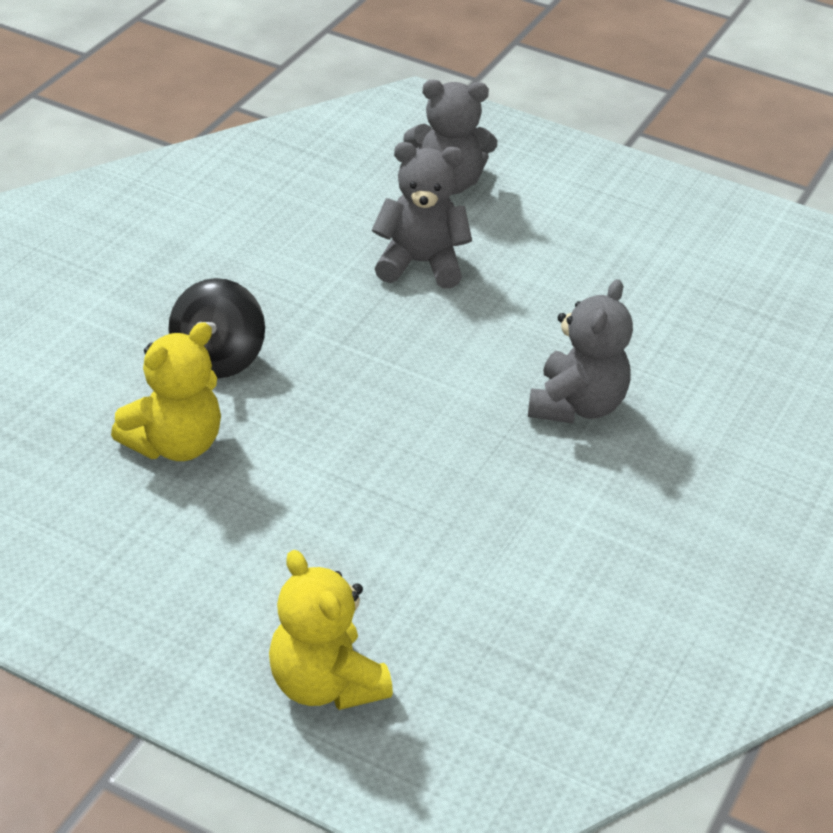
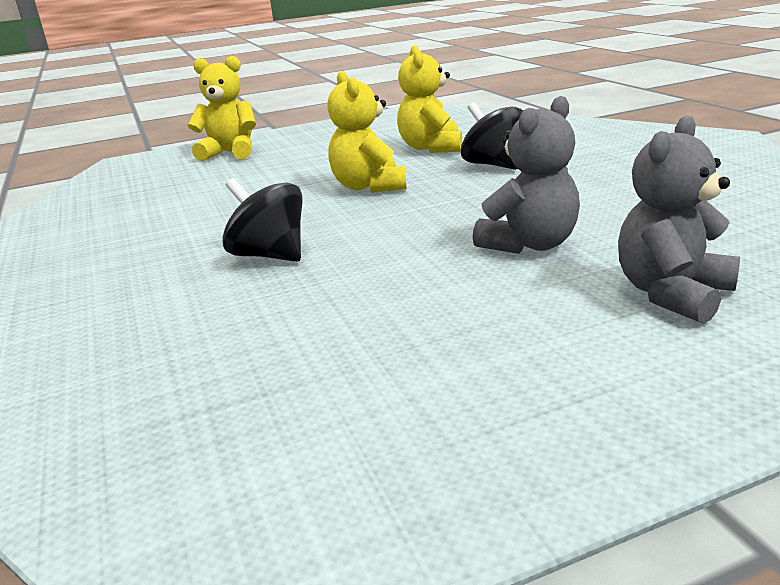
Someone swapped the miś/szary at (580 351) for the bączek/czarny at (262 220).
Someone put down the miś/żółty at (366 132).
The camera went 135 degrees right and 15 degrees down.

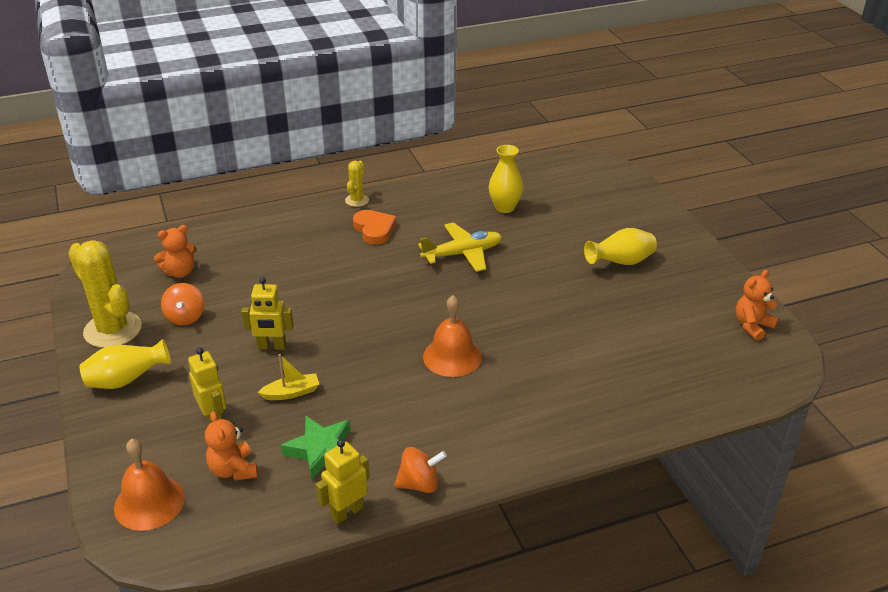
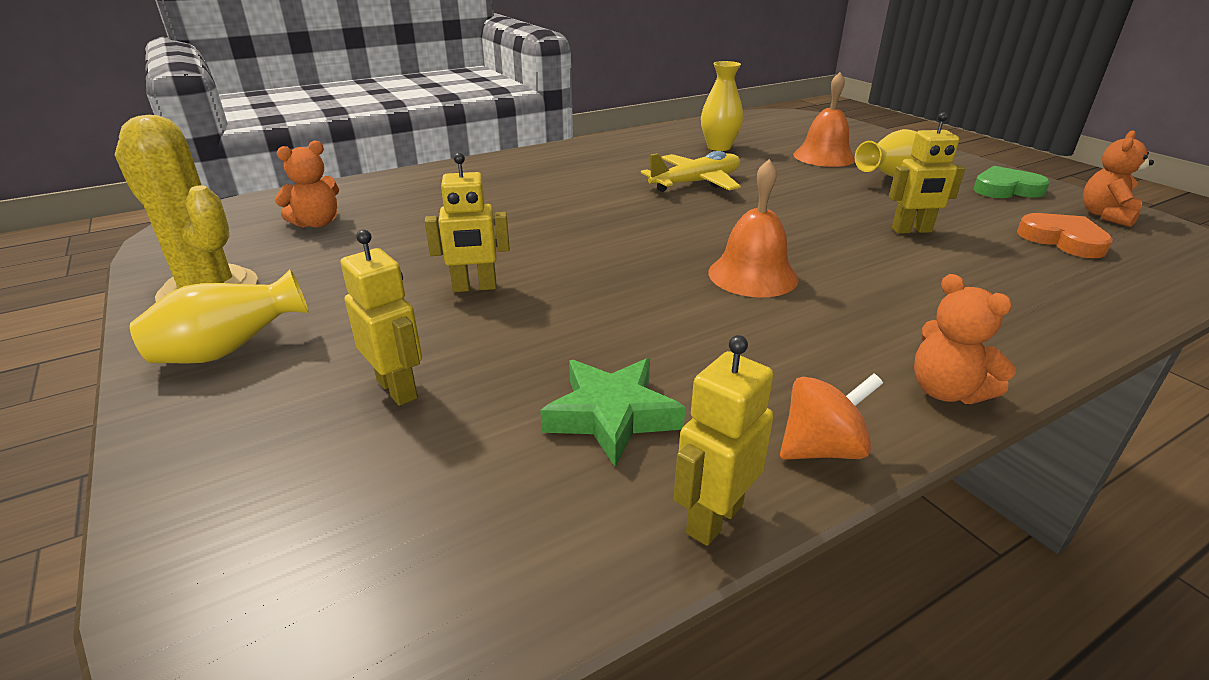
Someone took away the kaktus/żółty at (357 184).
Someone carried the serce/pomarańczowy from (375 227) to (1065 235).
Someone took away the bączek/pomarańczowy at (182 304).
Someone took away the łódka/żółty at (288 377).
Someone carried the miś/pomarańczowy from (231 446) to (965 339).
Someone carried the dzwonek/pomarańczowy from (149 485) to (824 119).
Someone put down the robot/żółty at (927 173).
Someone put down the serce/zielony at (1011 182).
The camera went 10 degrees left and 5 degrees down.

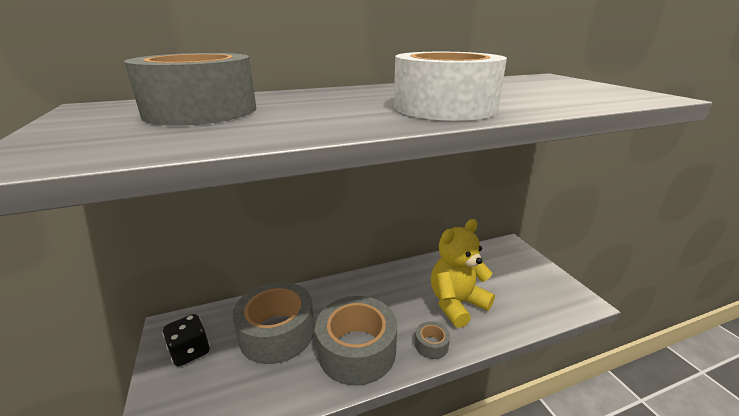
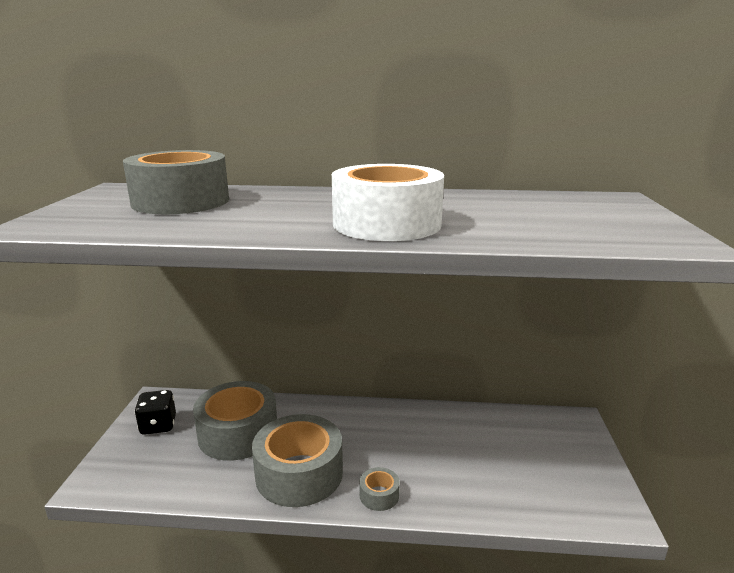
Someone took away the miś/żółty at (463 273).
The camera went 25 degrees right and 5 degrees down.

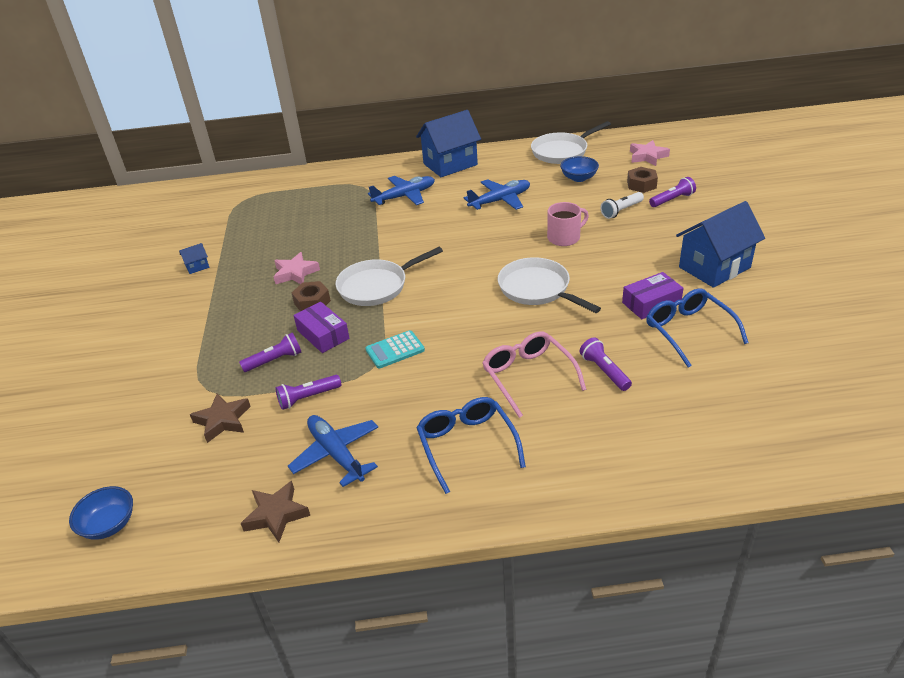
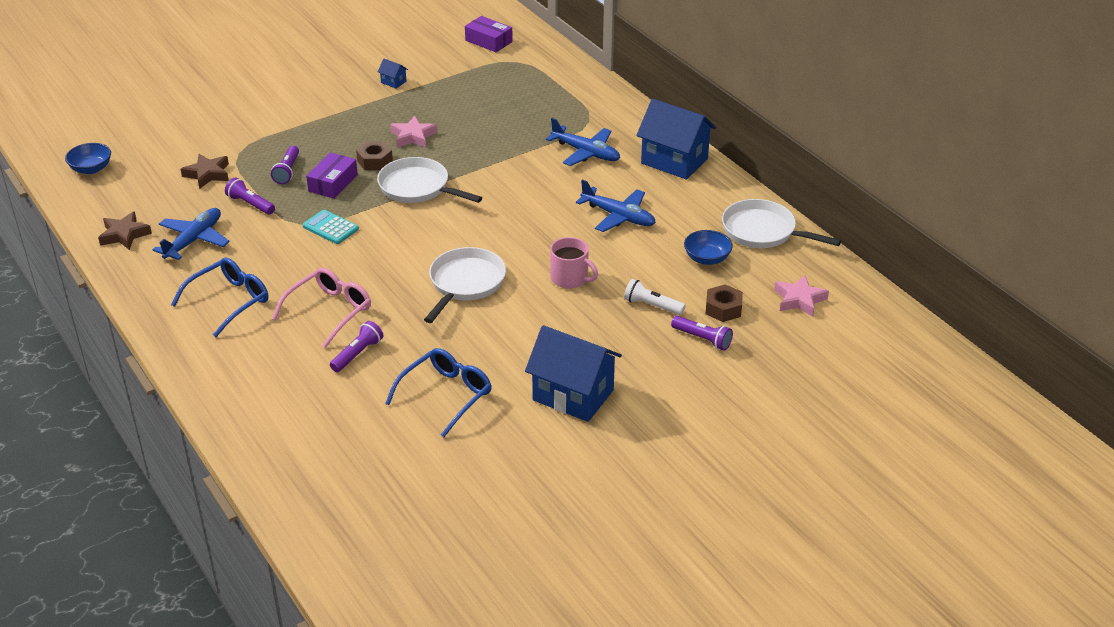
Someone carried the pudełko/fioletowy from (652 295) to (489 34).
Someone rotated the latarka/fioletowy at (270 352) by 60 degrees clockwise.
The camera went 60 degrees right and 0 degrees up.

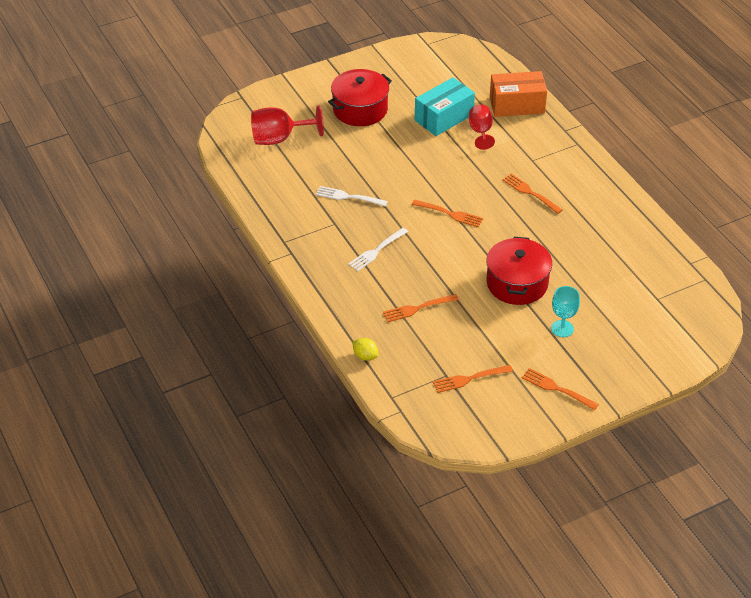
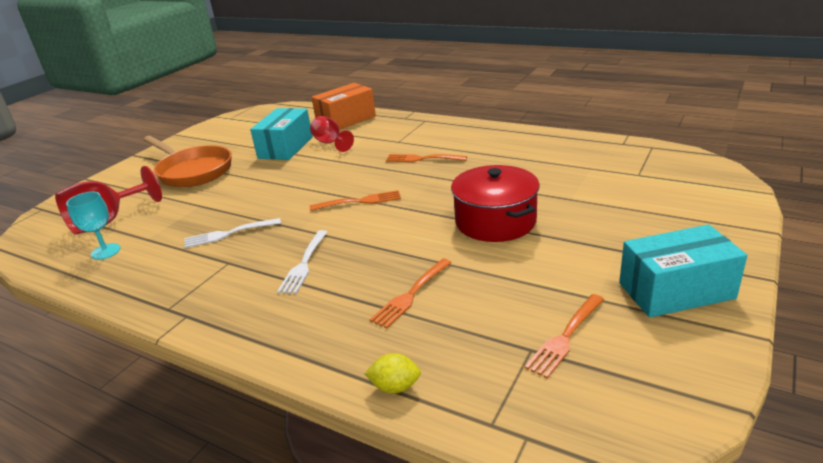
Someone swapped the garnek/czerwony at (360 97) for the patelnia/pomarańczowy at (188 161).
Someone carried the kielich/turkusowy from (565 311) to (93 226).
Someone swapped the widelec/pomarańczowy at (560 389) for the pudełko/turkusowy at (683 271).
The camera went 30 degrees left and 15 degrees down.

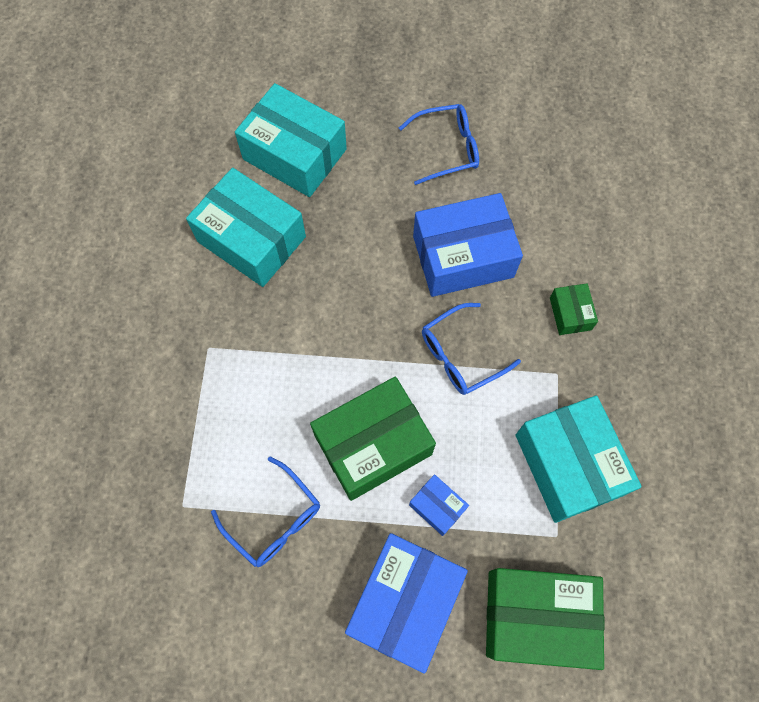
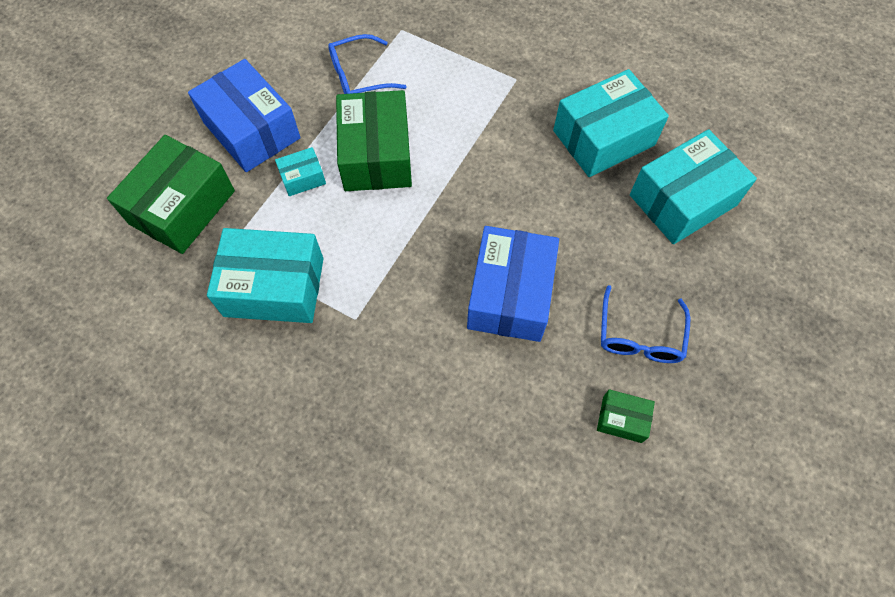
Someone carried the pudełko/zielony from (574 309) to (626 416).
Someone took away the okulary/niebieski at (471 349).
Someone repainted the pudełko/niebieski at (439 505), which became the pudełko/turkusowy at (300 171).
The camera went 115 degrees right and 5 degrees down.

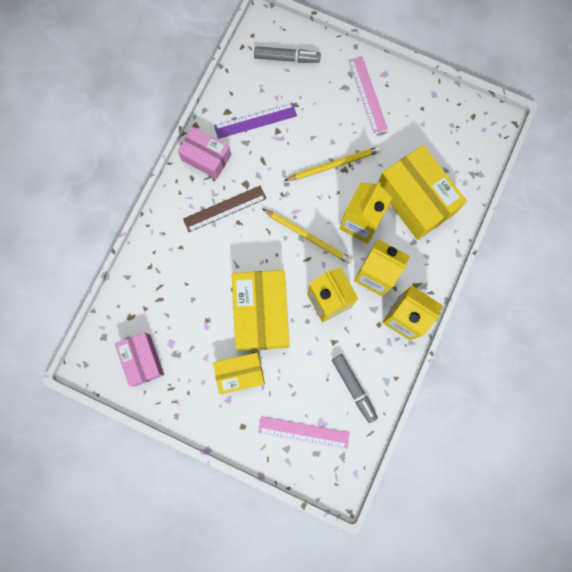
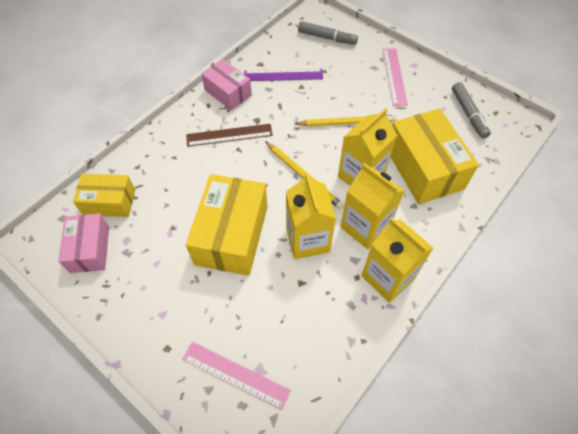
Someone carried the pudełko/żółty from (239 373) to (104 195).
Someone carried the flamaster/szary from (355 388) to (471 110).
The camera went 15 degrees right and 20 degrees down.

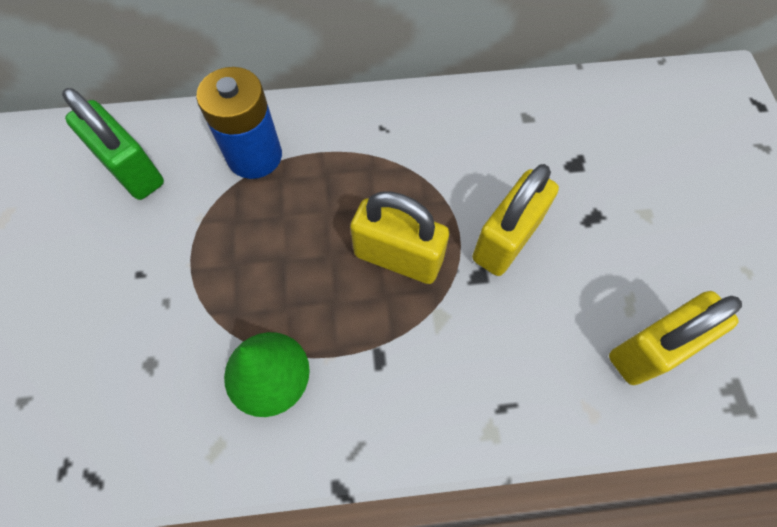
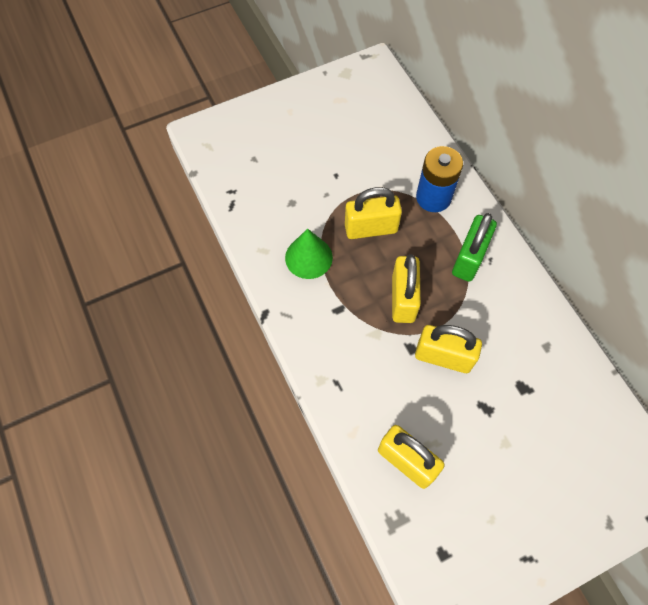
Someone carried the kłódka/zielony from (113 144) to (474 247).
Someone put down the kłódka/żółty at (373 213).
The camera went 70 degrees right and 0 degrees up.

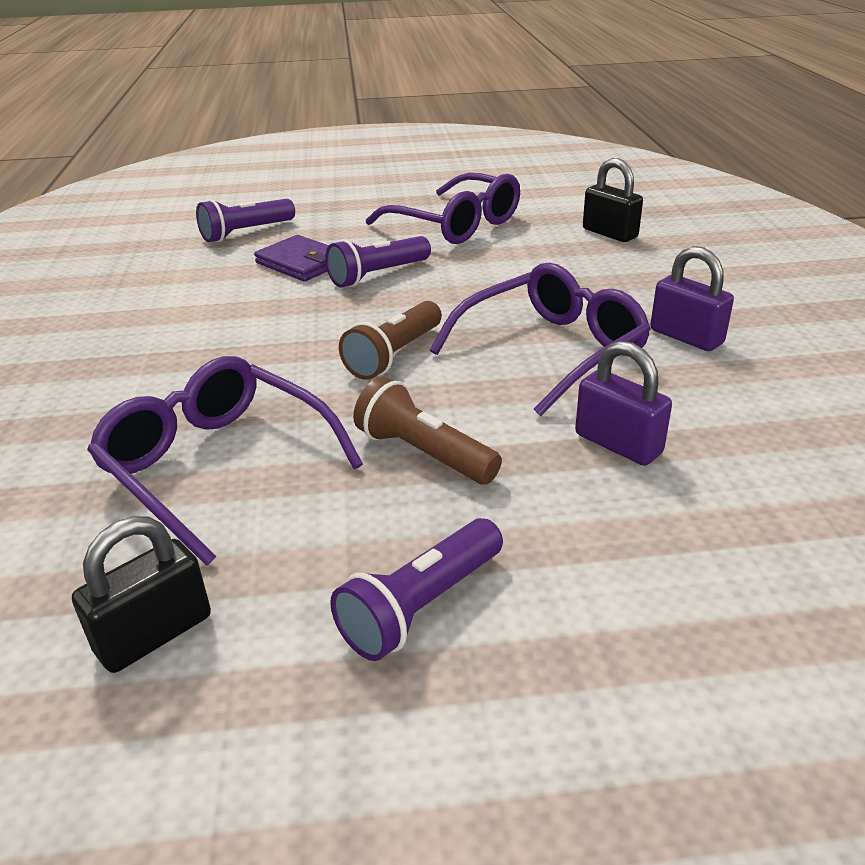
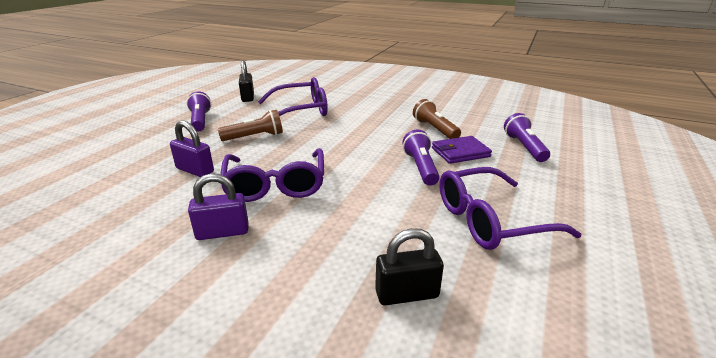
Someone carried the latarka/brązowy from (390 340) to (437 119).
Someone rotated the kłódka/fioletowy at (623 403) by 45 degrees clockwise.
The camera went 120 degrees right and 5 degrees down.

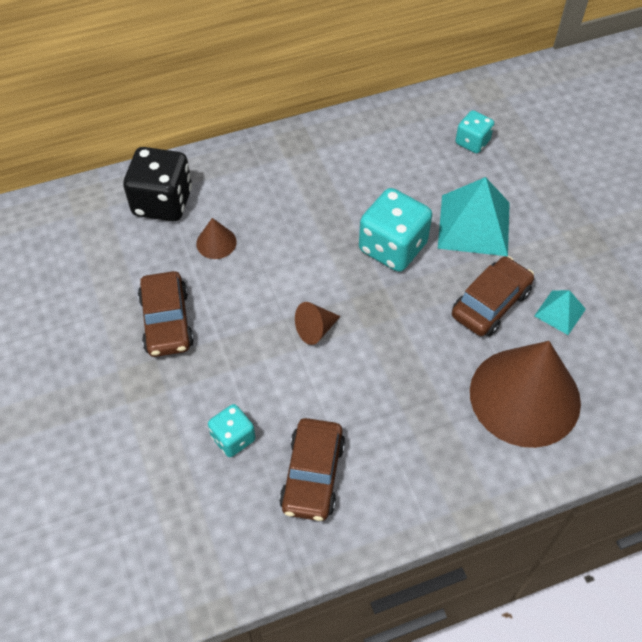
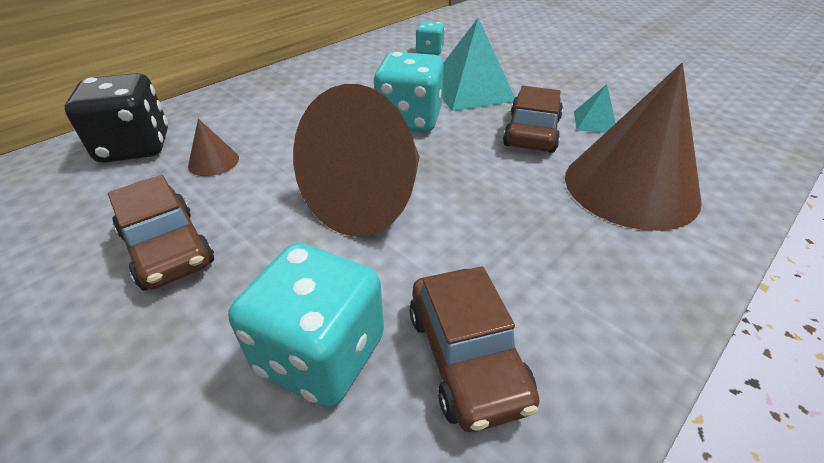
Someone scaled the stożek/brązowy at (318 323) by 2.45.
Someone scaled the kostka do gry/turkusowy at (231 430) by 1.78.
The camera went 25 degrees left and 15 degrees down.

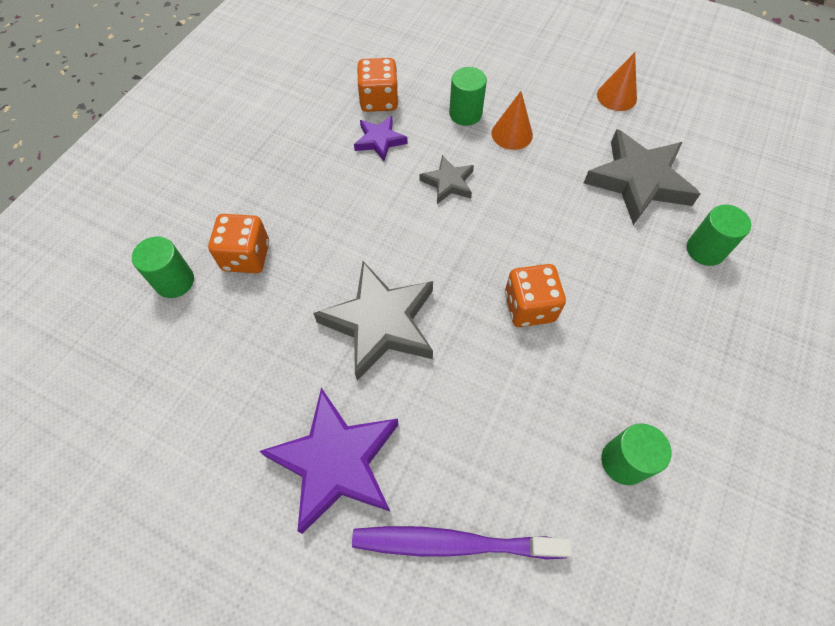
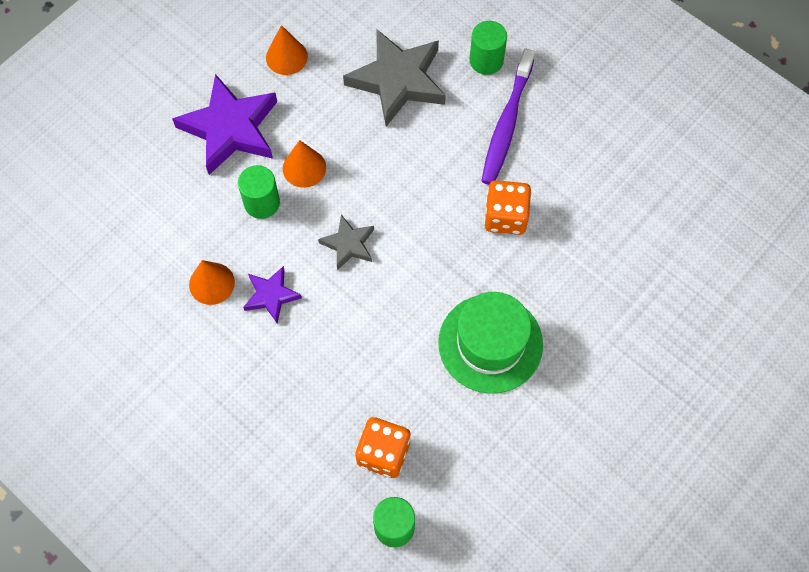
Someone swapped the kostka do gry/pomarańczowy at (377 85) for the stożek/pomarańczowy at (212 282).
Someone swapped the gwiazda/szary at (373 321) for the kapelusz/zielony at (490 343).
Someone carried the gwiazda/fioletowy from (328 461) to (224 124).
Someone took away the walec/zielony at (636 454).
Someone carried the szczoteczka do zębów/fioletowy from (462 543) to (508 117).
The camera went 75 degrees left and 5 degrees up.

